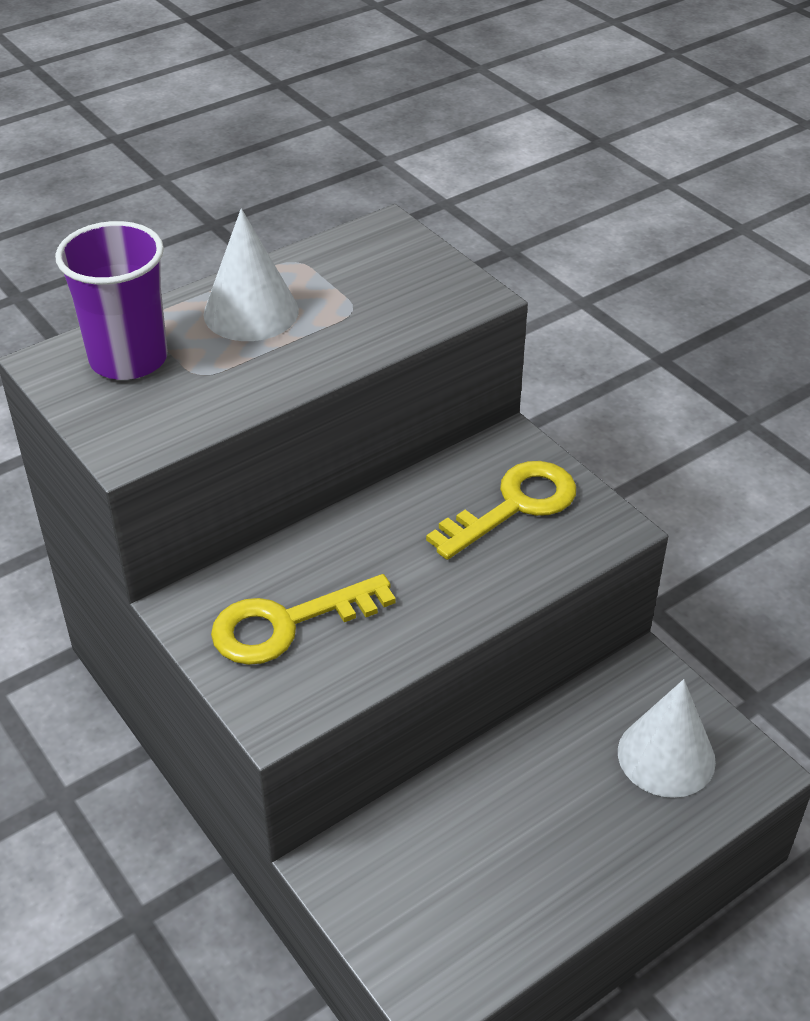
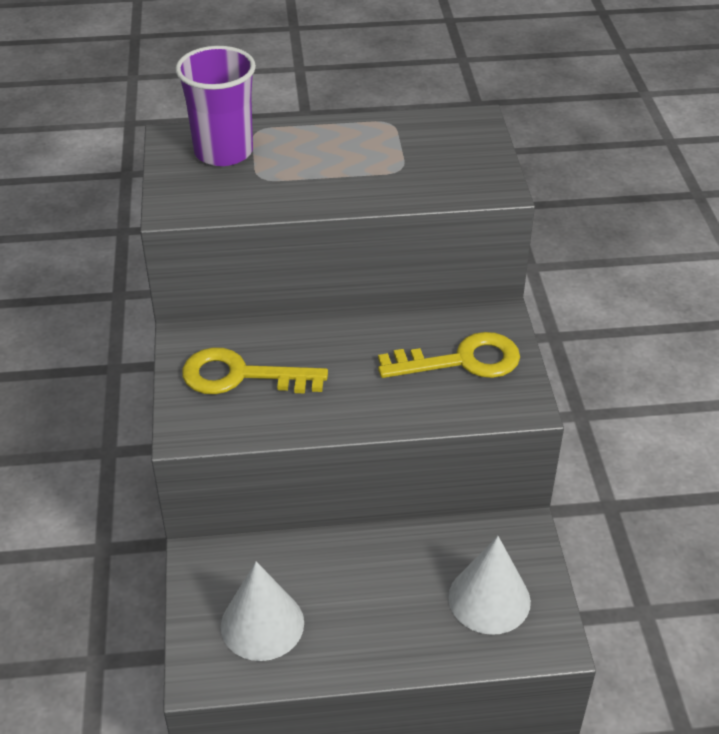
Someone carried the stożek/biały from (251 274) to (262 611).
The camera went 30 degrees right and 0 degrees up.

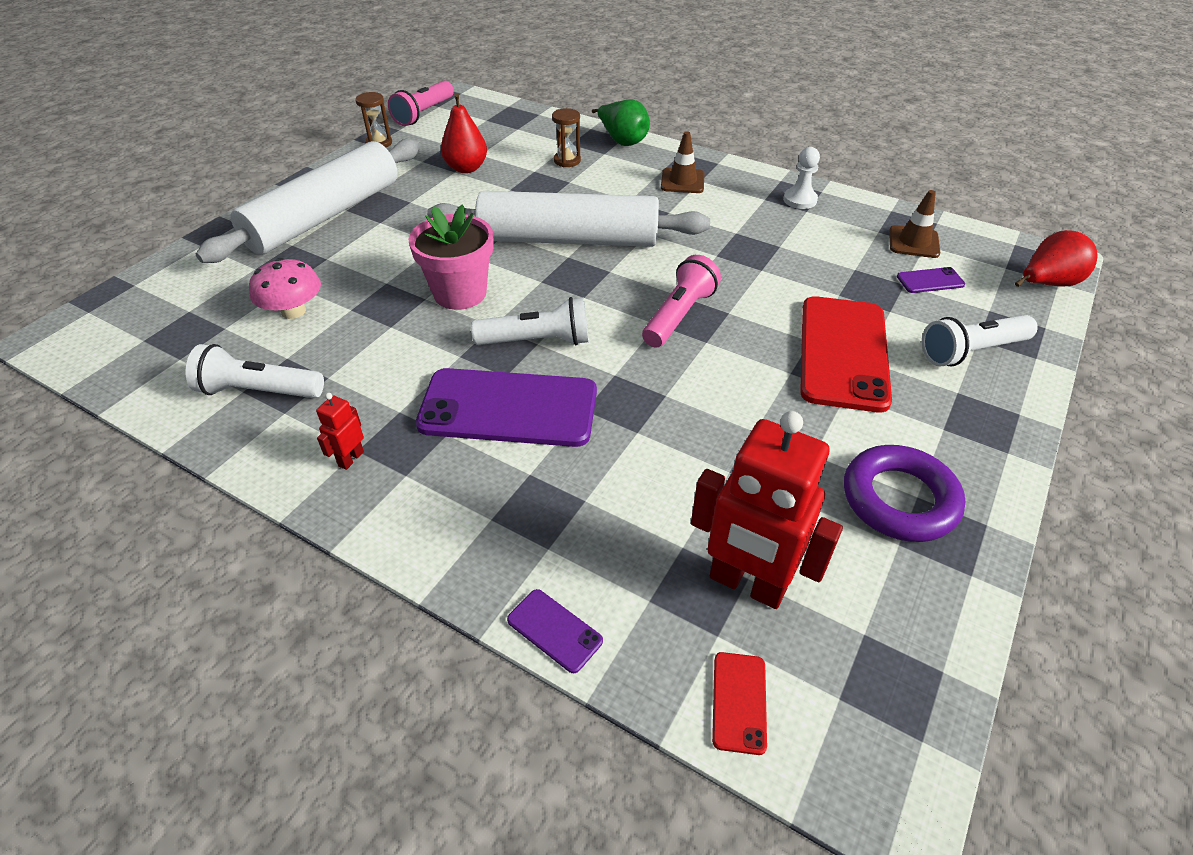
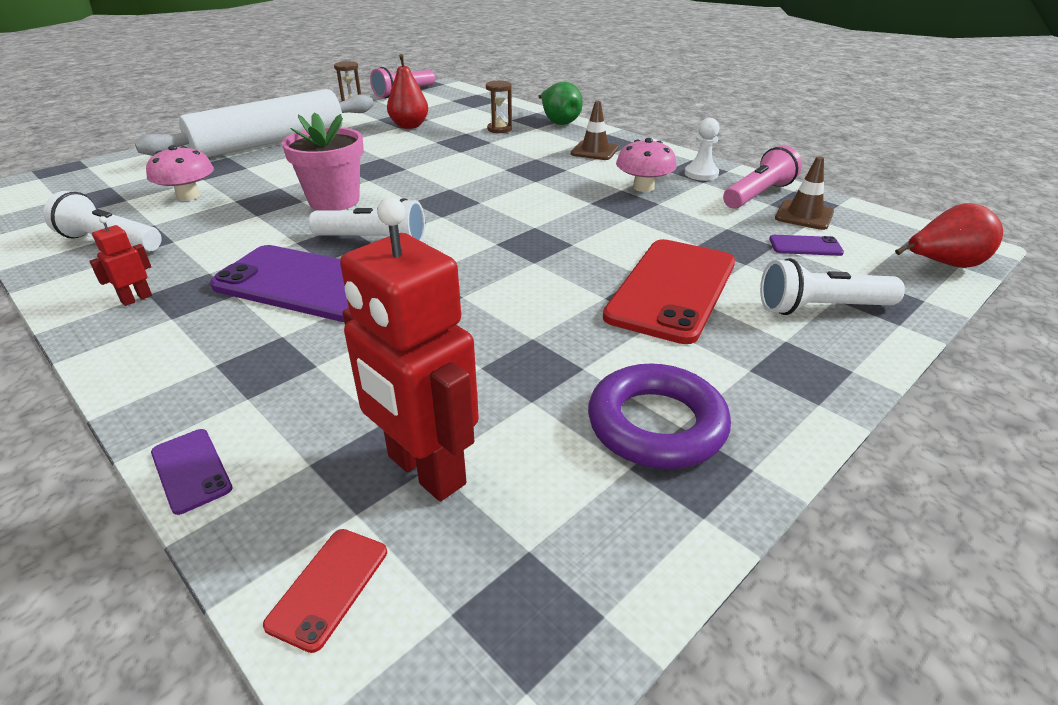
Someone took away the wałek do ciasta/biały at (568 219).
Someone carried the latarka/różowy from (681 301) to (762 177).
Someone put down the grzyb/różowy at (646 165).
The camera went 15 degrees right and 10 degrees down.

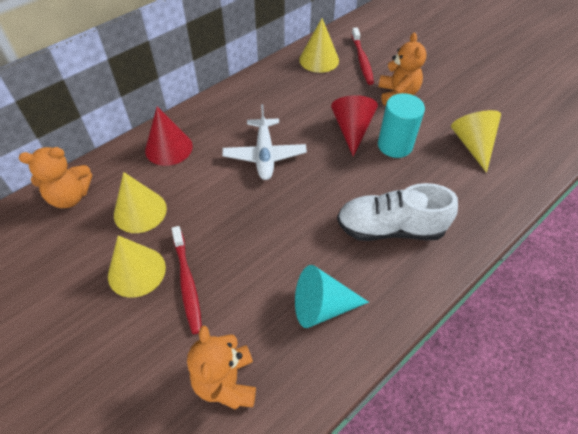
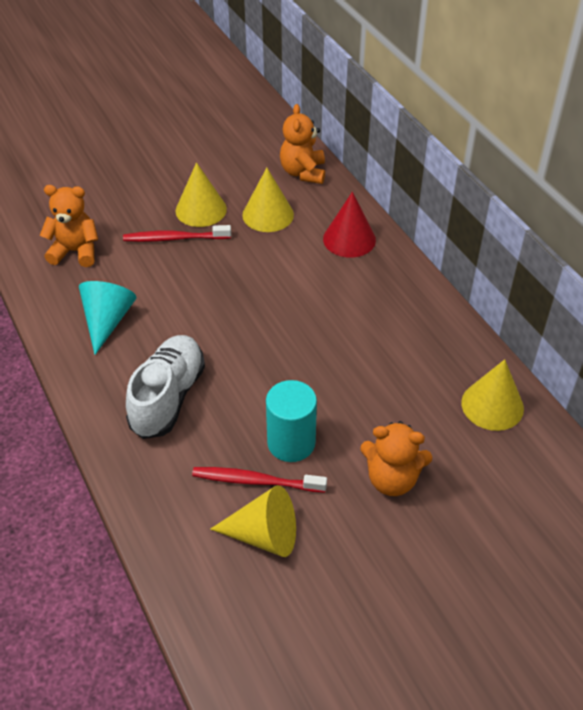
Someone carried the szczoteczka do zębów/czerwony from (362 56) to (259 480).
Someone took away the stożek/czerwony at (354 126).
Someone took away the samolot/biały at (264 142).
The camera went 105 degrees right and 5 degrees down.

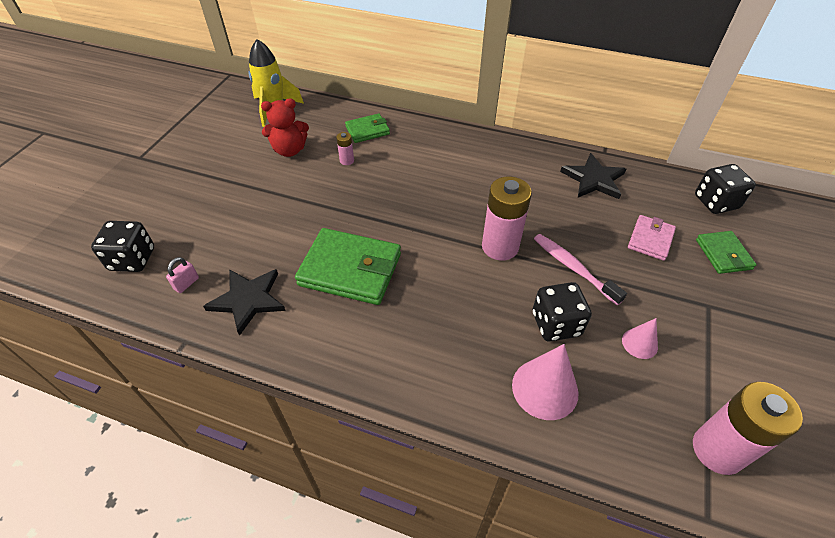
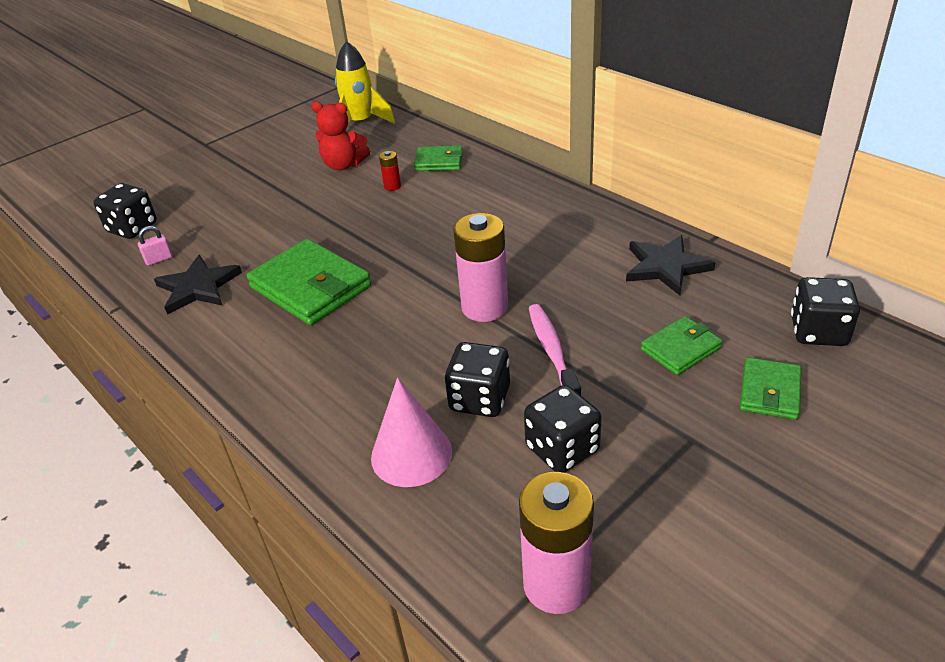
Someone repainted the bateria/różowy at (345 148), which became the bateria/czerwony at (390 171).
Someone repainted the portfel/różowy at (652 238), which became the portfel/zielony at (681 345).
Someone swapped the stożek/różowy at (640 338) for the kostka do gry/czarny at (563 429).
The camera went 30 degrees right and 10 degrees down.

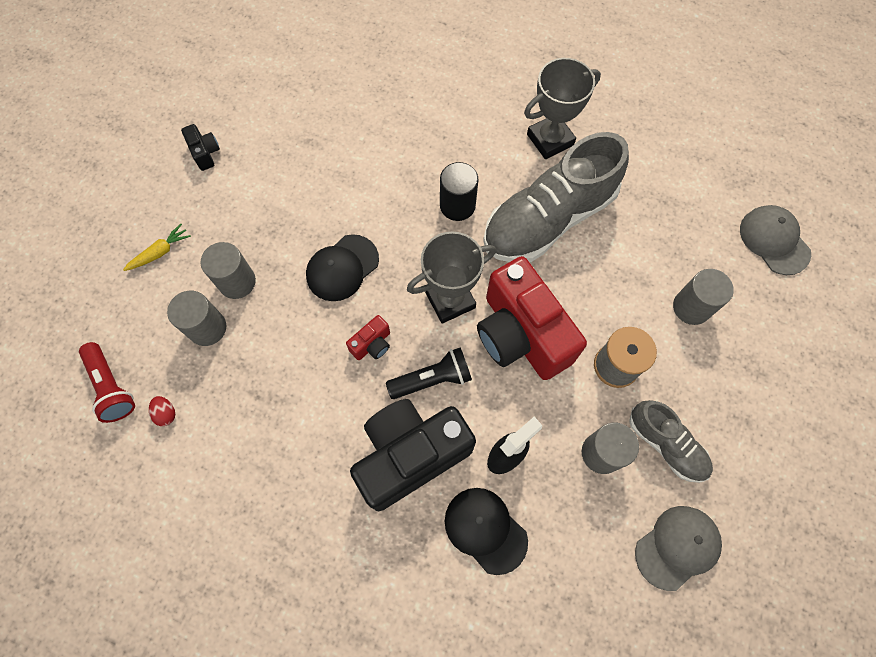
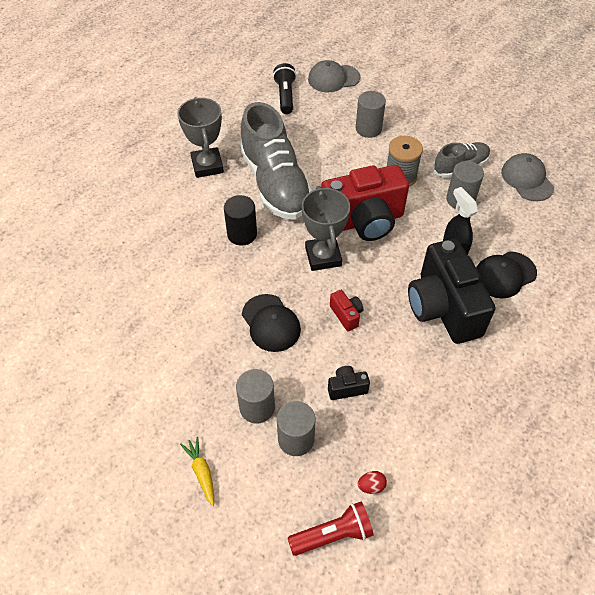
Someone carried the aparat fotograficzny/czarny from (200 147) to (349 383).
Someone carried the latarka/czarny from (429 373) to (284 88).
The camera went 75 degrees left and 15 degrees down.

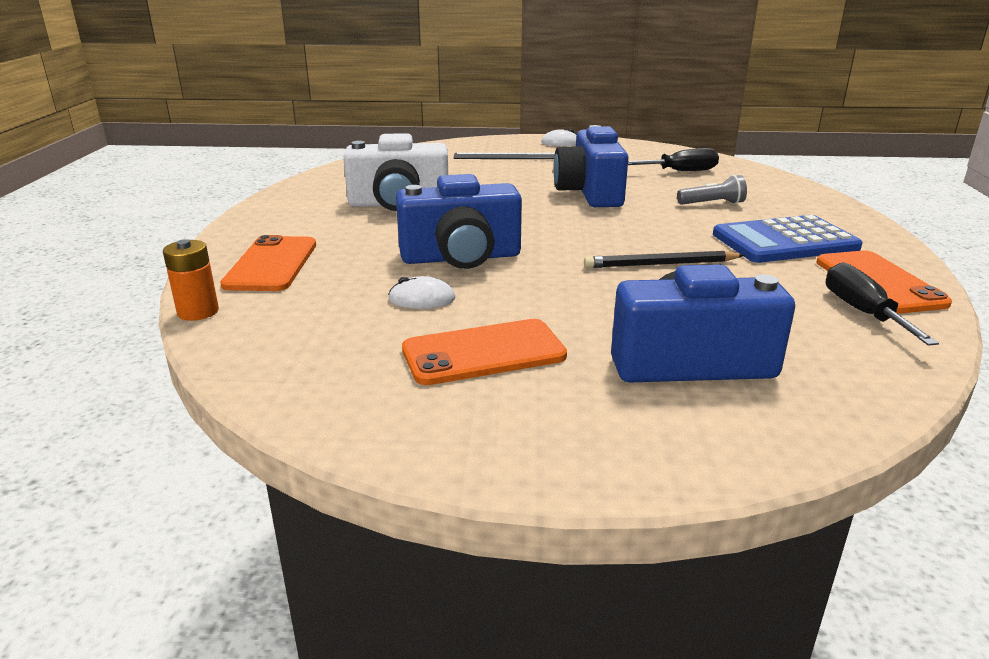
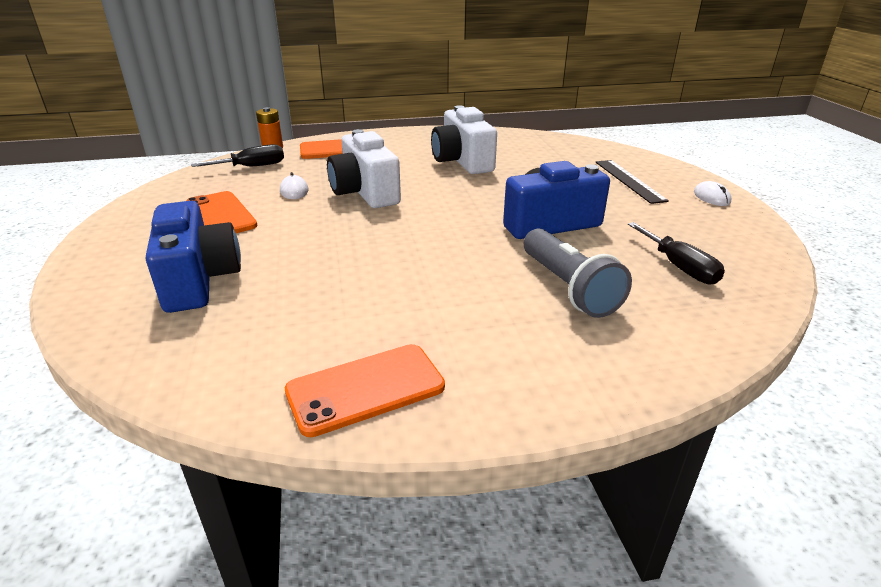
Someone repainted the aparat fotograficzny/niebieski at (459 221), which became the aparat fotograficzny/biały at (364 168).
Someone scaled the latarka/szary at (712 190) by 1.75.
Someone took away the kalkulator/niebieski at (788 239).
Someone took away the ołówek/czarny at (664 259).
Someone carried the śrubokręt/czarny from (882 304) to (237 155).
The camera went 75 degrees right and 5 degrees up.

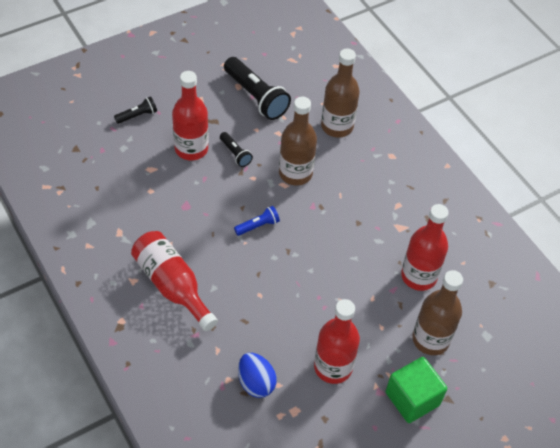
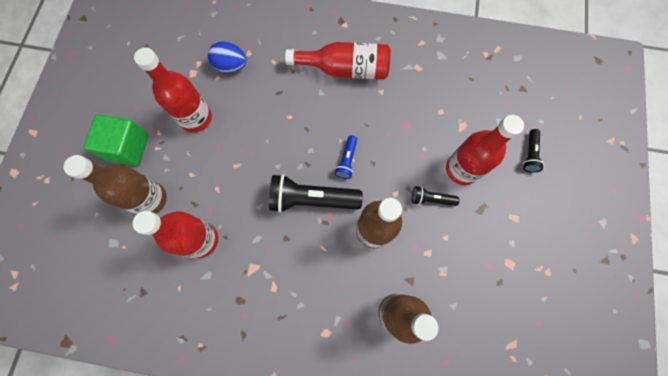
Someone carried the latarka/czarny from (257 88) to (316 193).
The camera went 135 degrees right and 20 degrees up.

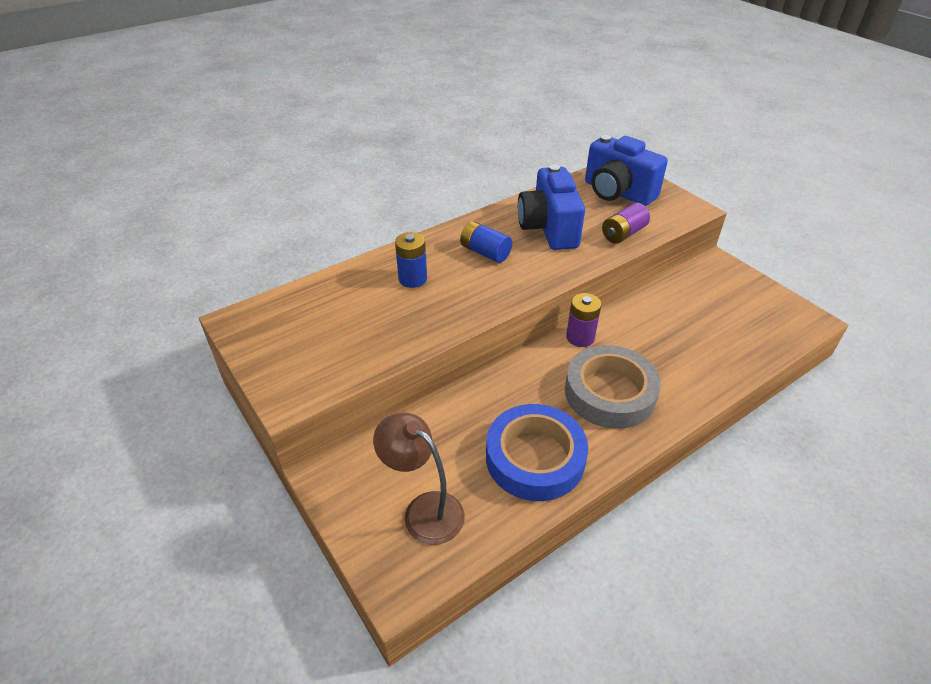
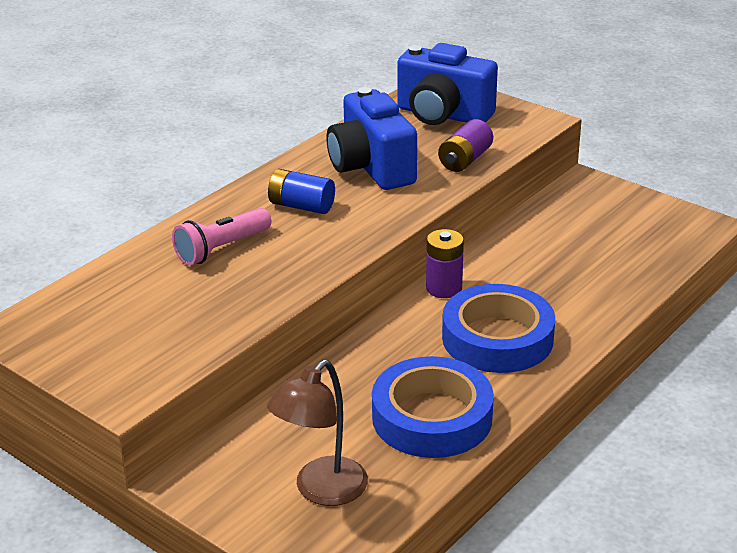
Someone swapped the bateria/niebieski at (411 260) for the latarka/różowy at (221 237).
Someone repainted the taśma klejąca/szary at (613 387), which became the taśma klejąca/niebieski at (498 328).
Someone rotated the lampka/brązowy at (419 479) by 75 degrees counterclockwise.
The camera went 15 degrees left and 10 degrees down.

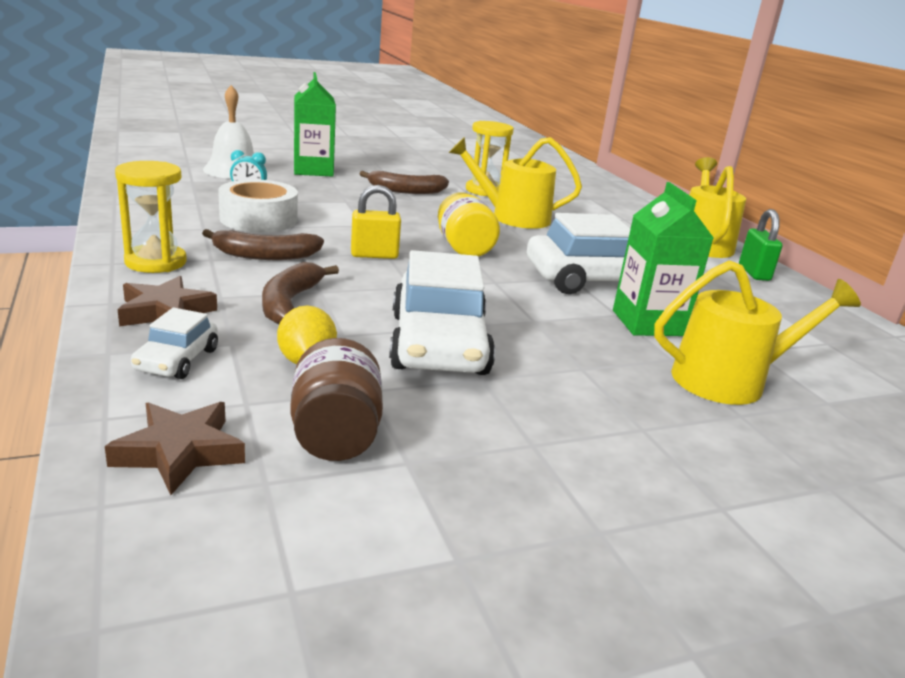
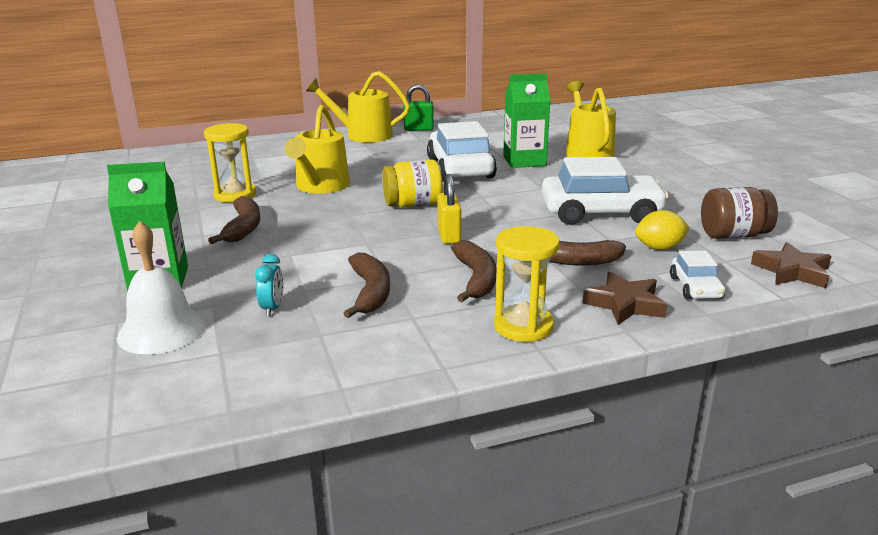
Someone swapped the taśma klejąca/biały at (258 205) for the banan/brązowy at (367 285).
Someone rotated the samochód/biały at (174 343) by 75 degrees clockwise.
The camera went 85 degrees left and 0 degrees up.

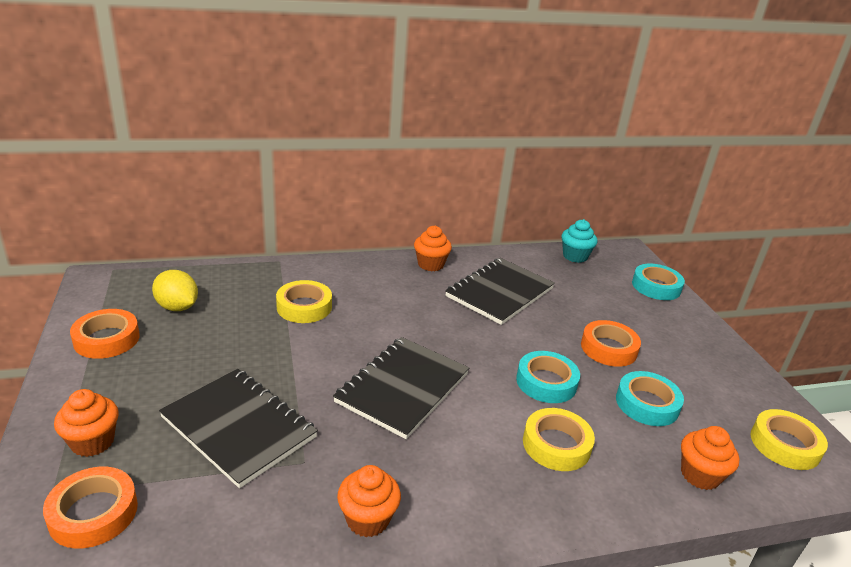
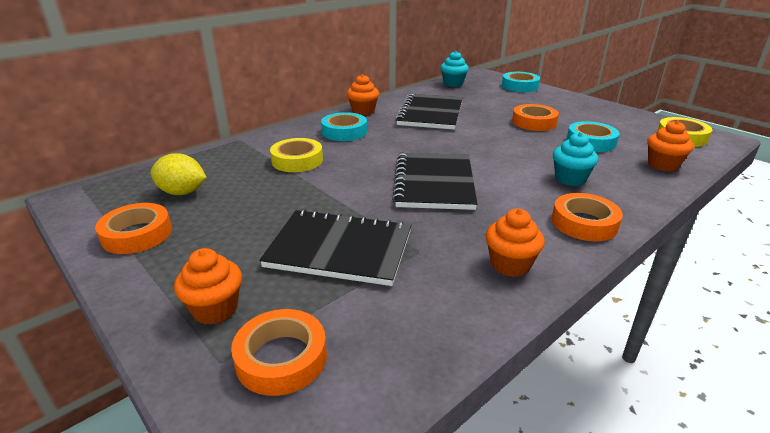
Someone carried the taśma klejąca/turkusowy from (548 377) to (344 126).
Someone swapped the taśma klejąca/żółty at (559 439) for the muffinka/turkusowy at (575 159).
Someone put down the taśma klejąca/pomarańczowy at (587 217).
The camera went 25 degrees left and 0 degrees up.

